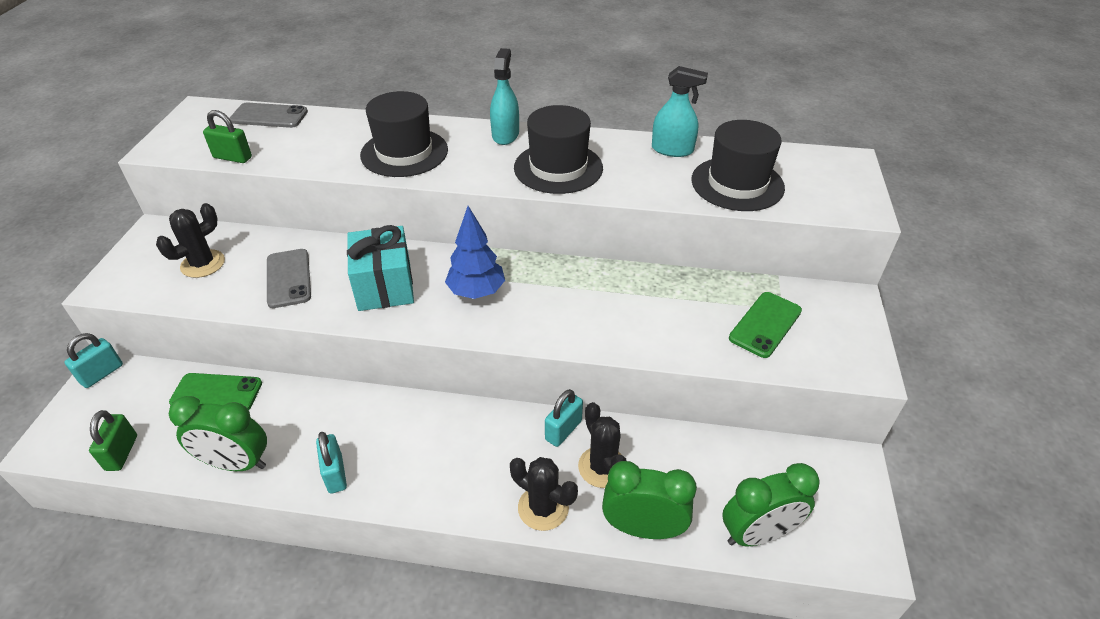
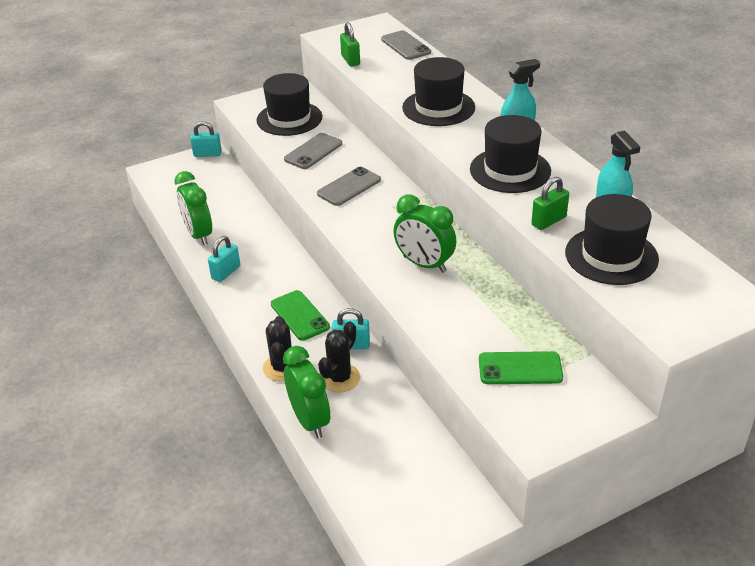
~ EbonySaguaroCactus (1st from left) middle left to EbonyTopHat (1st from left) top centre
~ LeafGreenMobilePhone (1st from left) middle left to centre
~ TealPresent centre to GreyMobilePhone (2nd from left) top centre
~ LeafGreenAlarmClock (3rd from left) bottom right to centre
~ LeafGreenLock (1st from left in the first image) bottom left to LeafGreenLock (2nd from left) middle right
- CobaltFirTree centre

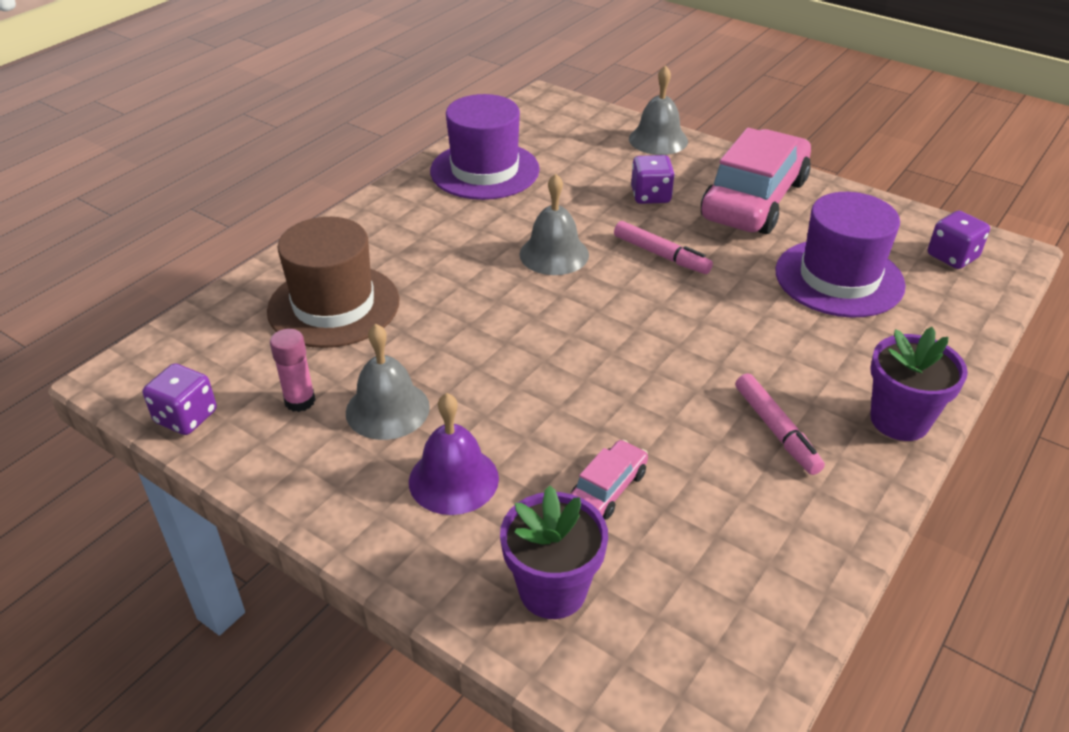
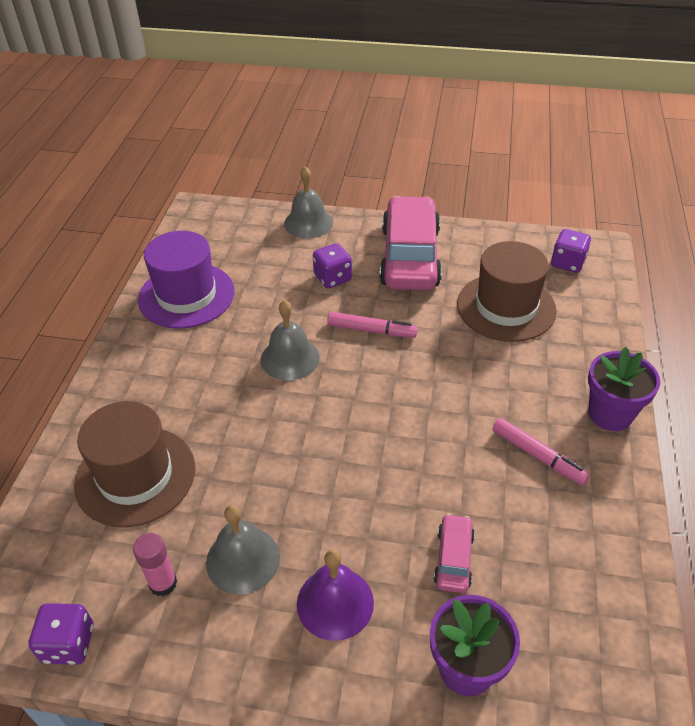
~ VioletTopHat (2nd from left) middle right to BrownTopHat (2nd from left) middle right

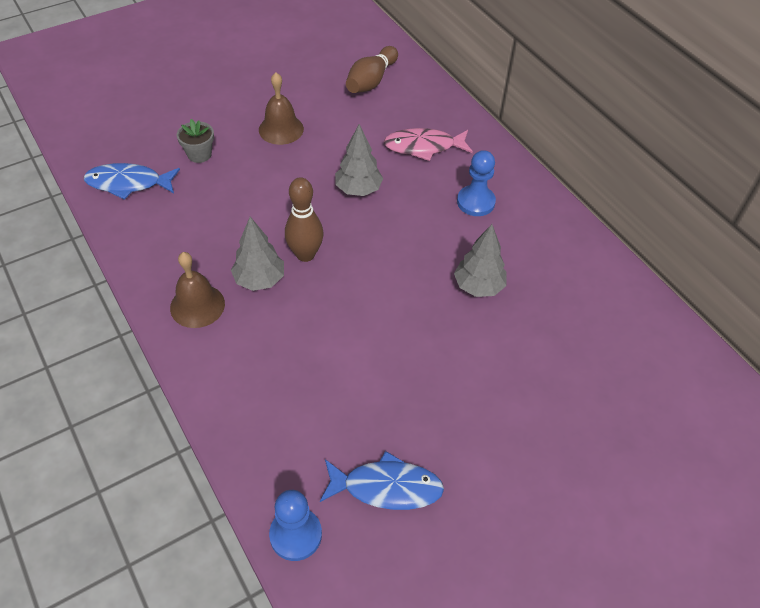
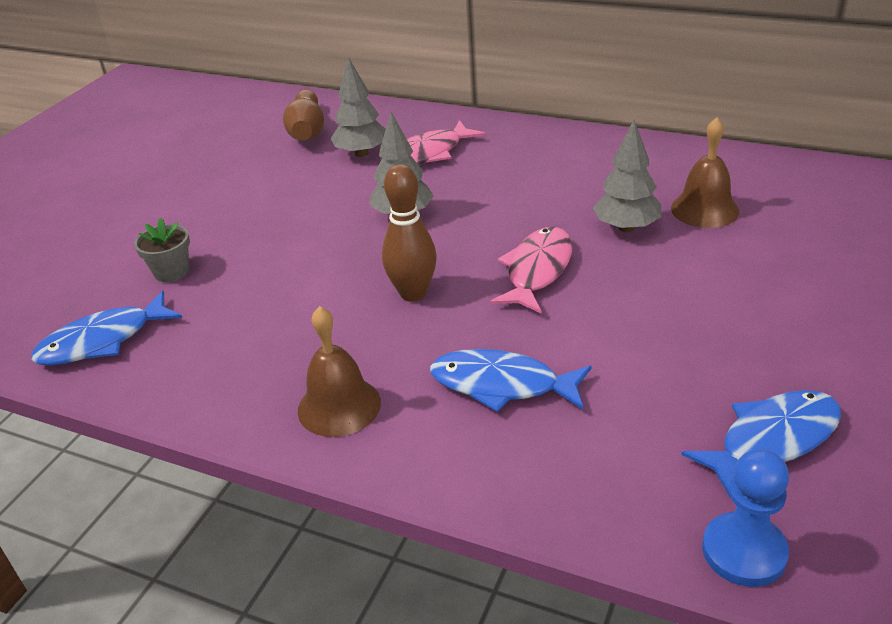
~ GreyFirTree (1st from left) centre to top centre
+ CobaltToyFish (2nd from left) centre
+ RosePinkToyFish (2nd from left) centre
~ BrownHandBell (2nd from left) top centre to top right
- CobaltPawn (2nd from left) top centre

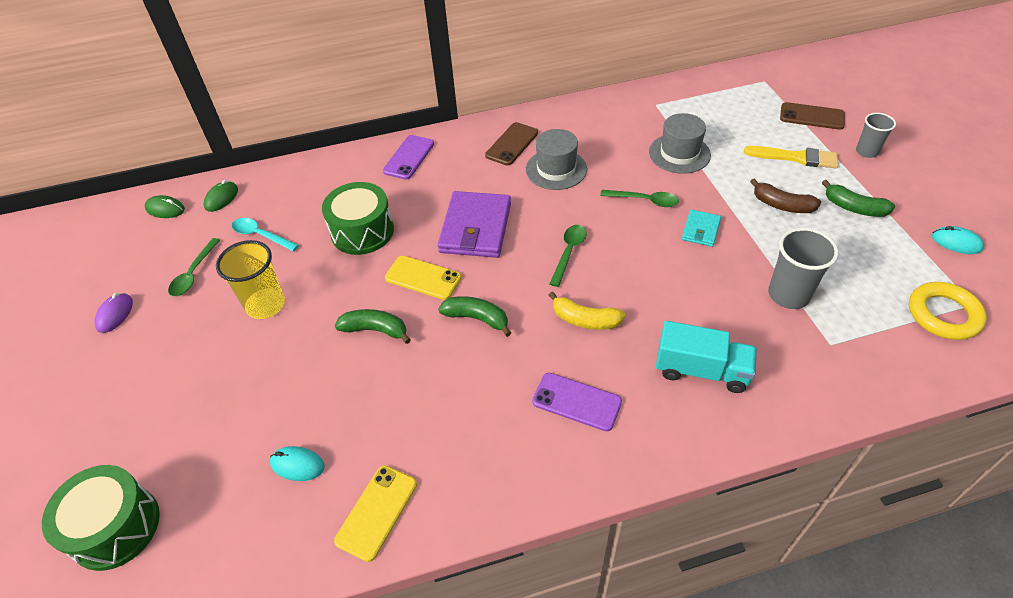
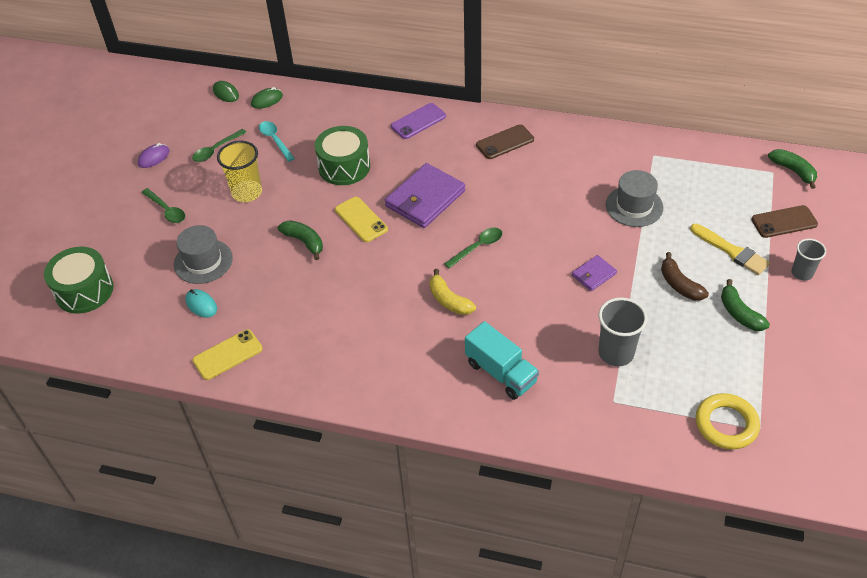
~ LeafGreenTeaspoon (3rd from left in the first image) top centre to LeafGreenTeaspoon (1st from left) middle left
~ GreyTopHat (1st from left) top centre to middle left
~ TealWallet middle right to VioletWallet (2nd from left) middle right
~ BrownMobilePhone (2nd from left) top right = middle right 60 degrees counterclockwise
~ LeafGreenBanana (2nd from left in the first image) centre to LeafGreenBanana (3rd from left) top right
- VioletMobilePhone (2nd from left) bottom centre
- TealPcMouse (2nd from left) middle right

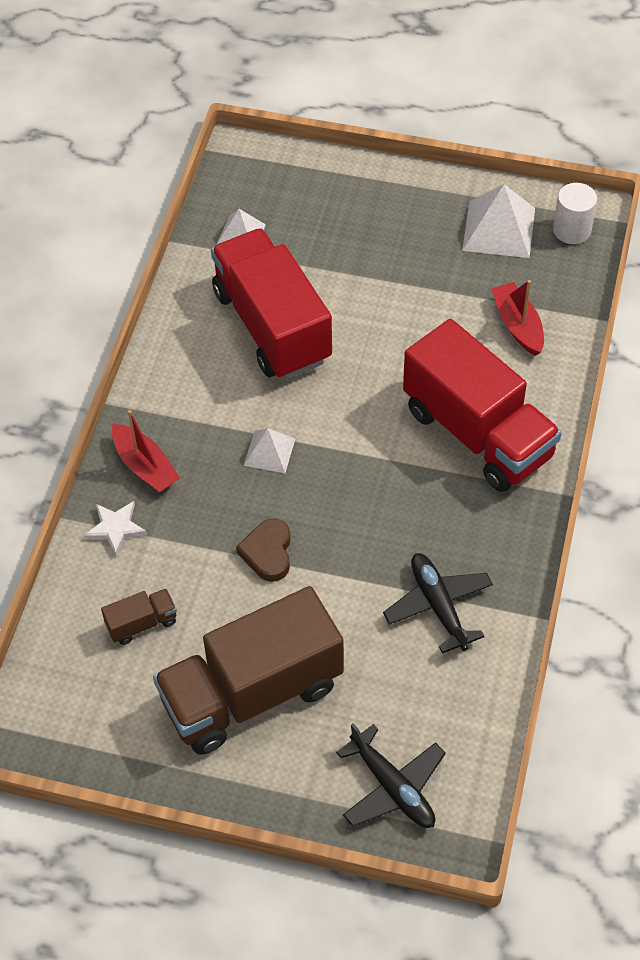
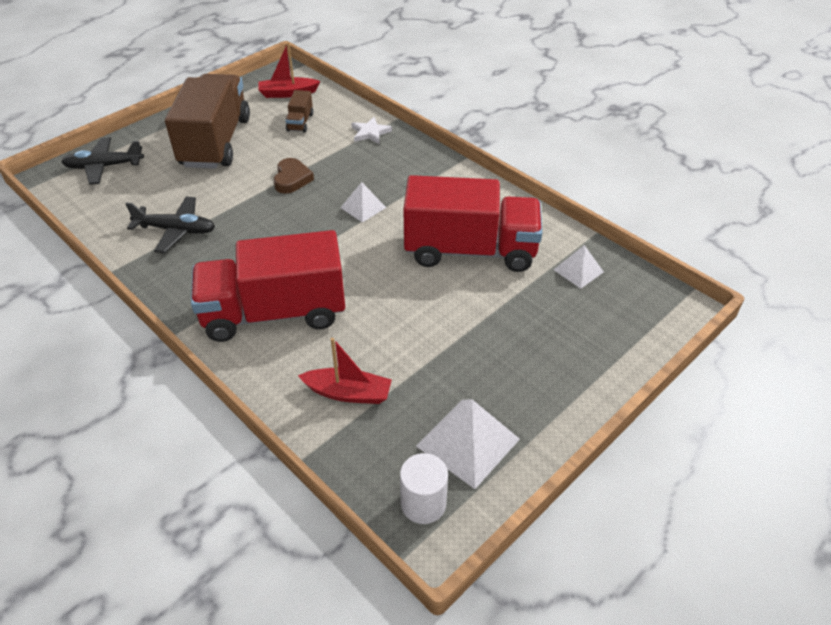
~ RedBoat (1st from left) middle left to top centre
~ BrownHeart centre = top centre 60 degrees clockwise

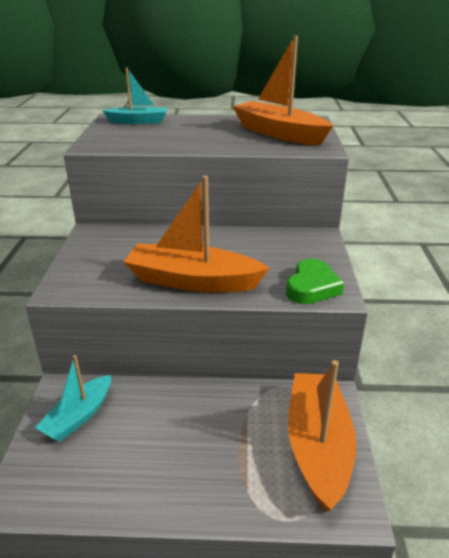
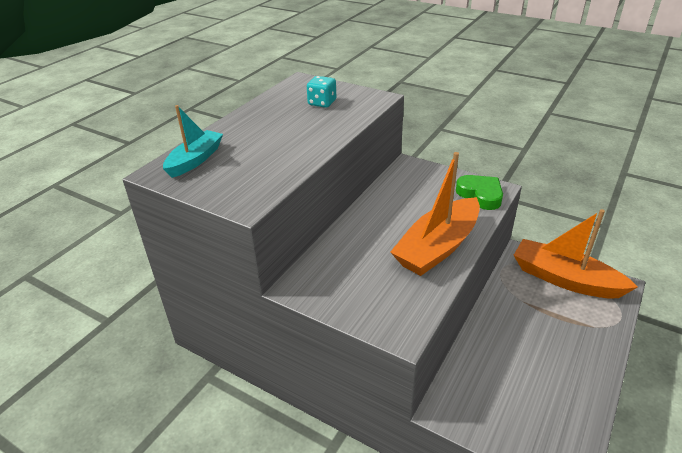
~ OrangeColouredBoat (2nd from left) top centre to TealDice top centre
- TealBoat (1st from left) bottom left

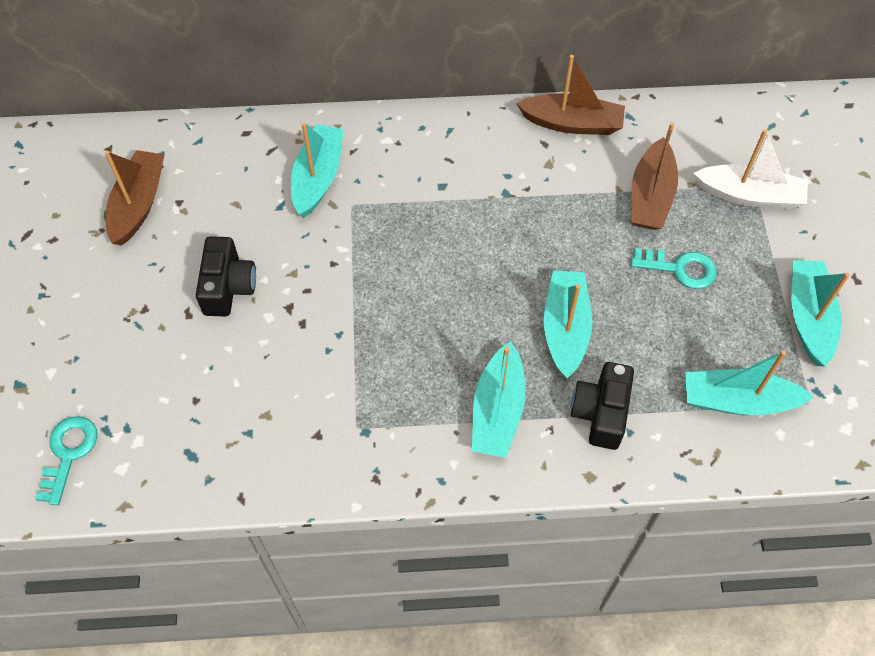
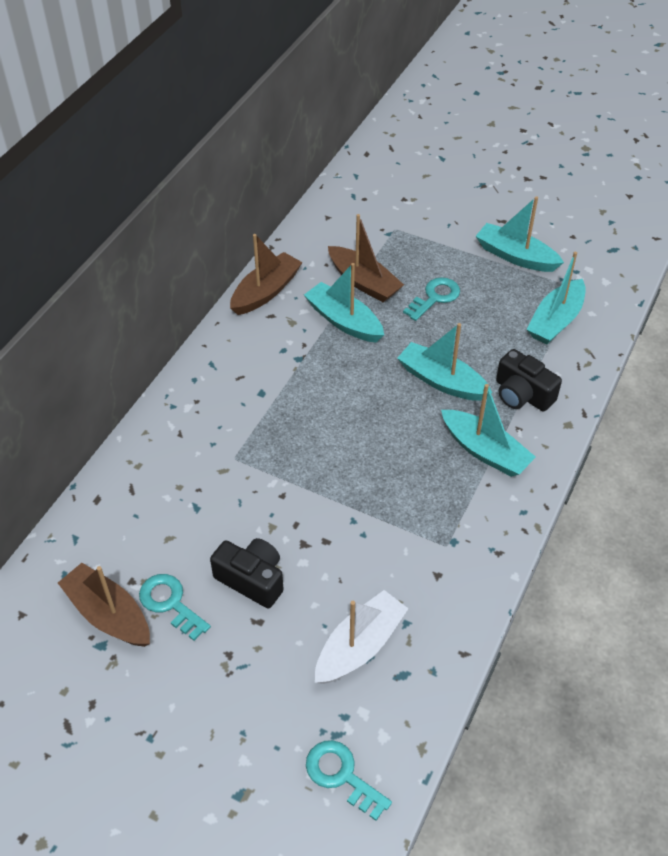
+ TealLatchkey (1st from left) bottom left
~ TealBoat (1st from left) top centre to centre
~ WhiteBoat top right to bottom centre

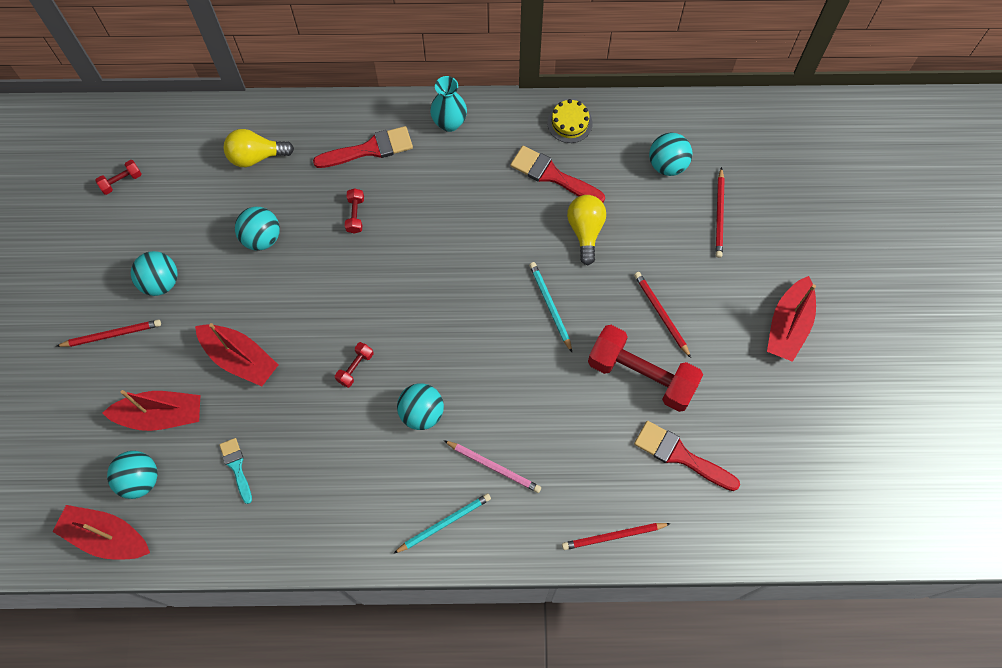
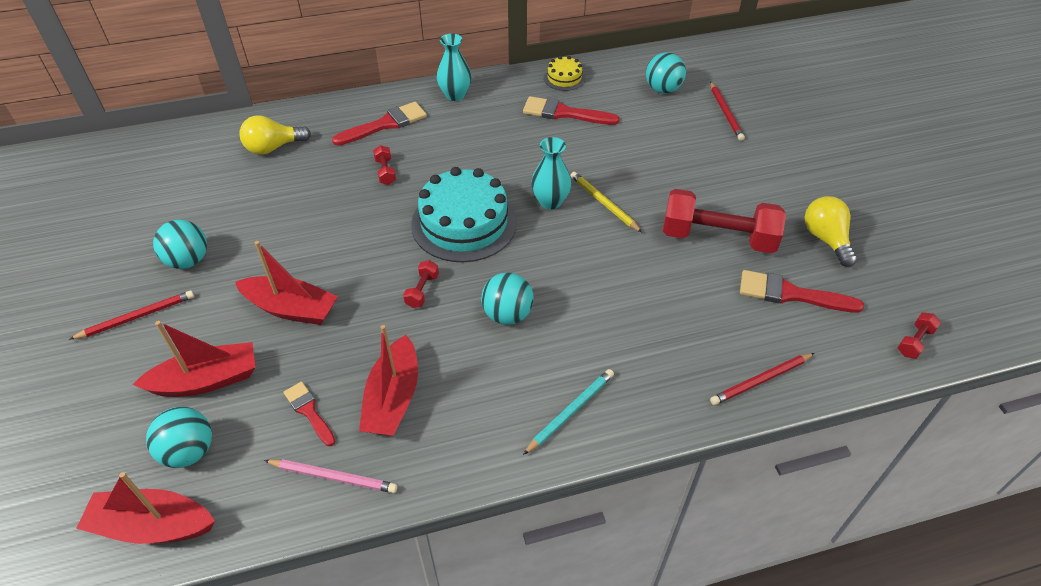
~ RosePinkWoodenPencil bottom centre to bottom left
~ TealPaintBrush bottom left to RedPaintBrush (1st from left) bottom left
~ RedBoat (4th from left) middle right to centre
+ TealLayerCake centre
+ TealVase (2nd from left) top centre
~ TealWoodenPencil (2nd from left) centre to YellowWoodenPencil centre
~ YellowLightbulb (2nd from left) centre to middle right
~ RedDumbbell (1st from left in the first image) top left to RedDumbbell (4th from left) middle right
- TealBall (3rd from left) middle left
- RedWoodenPencil (3rd from left) centre

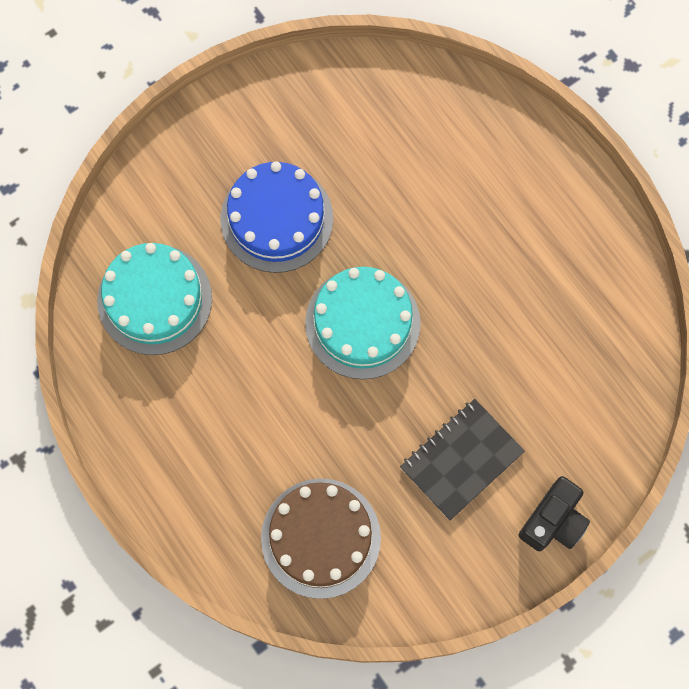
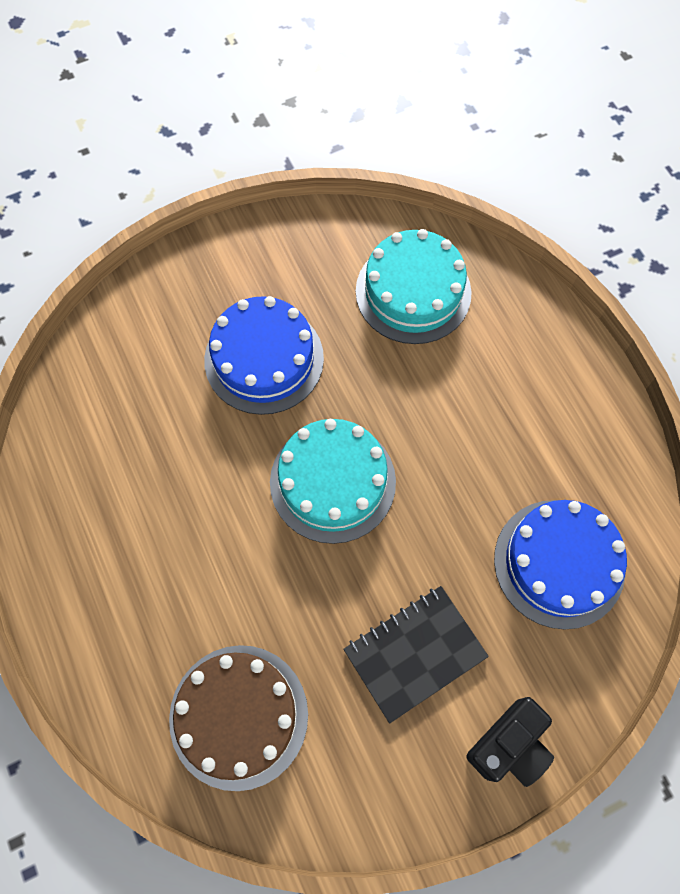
~ TealLayerCake (1st from left in the first image) middle left to TealLayerCake (2nd from left) top centre
+ CobaltLayerCake (2nd from left) middle right

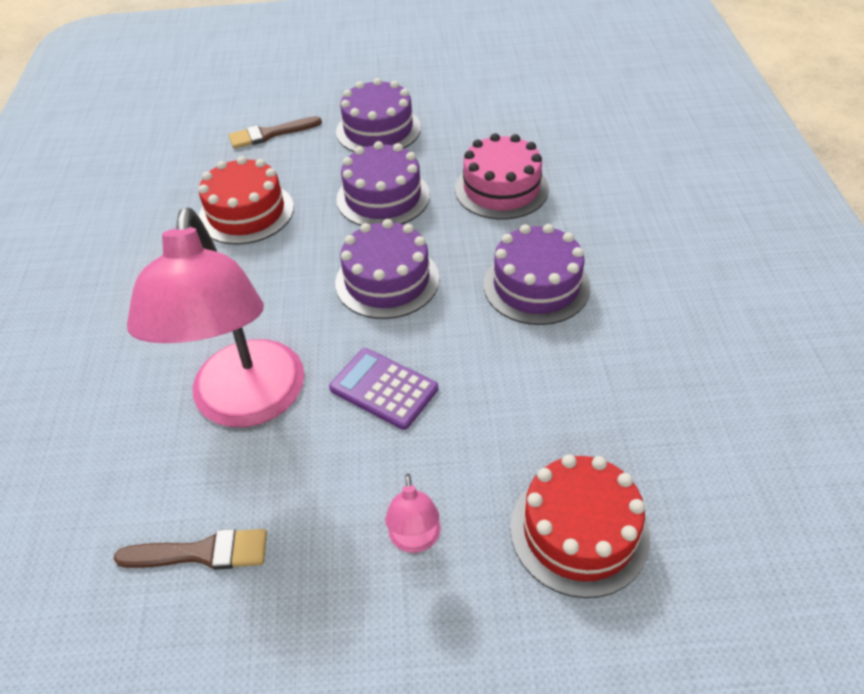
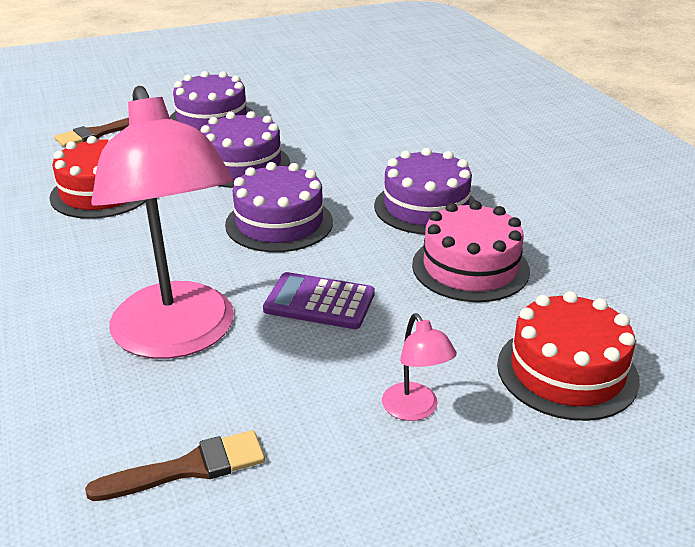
~ RosePinkLayerCake top centre to middle right

